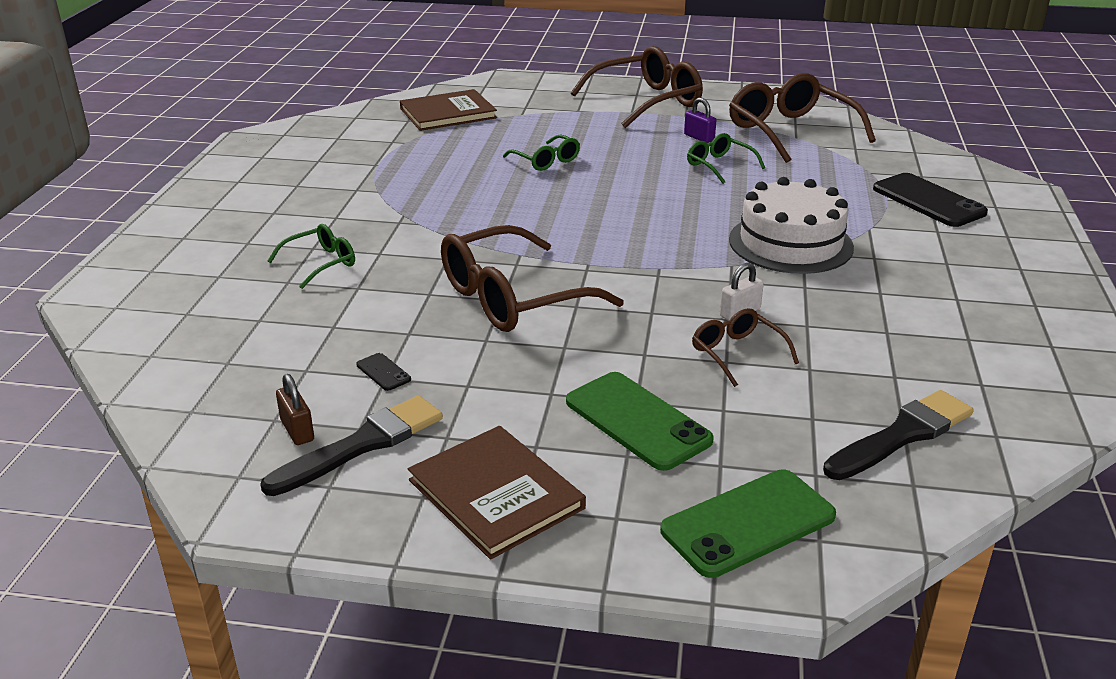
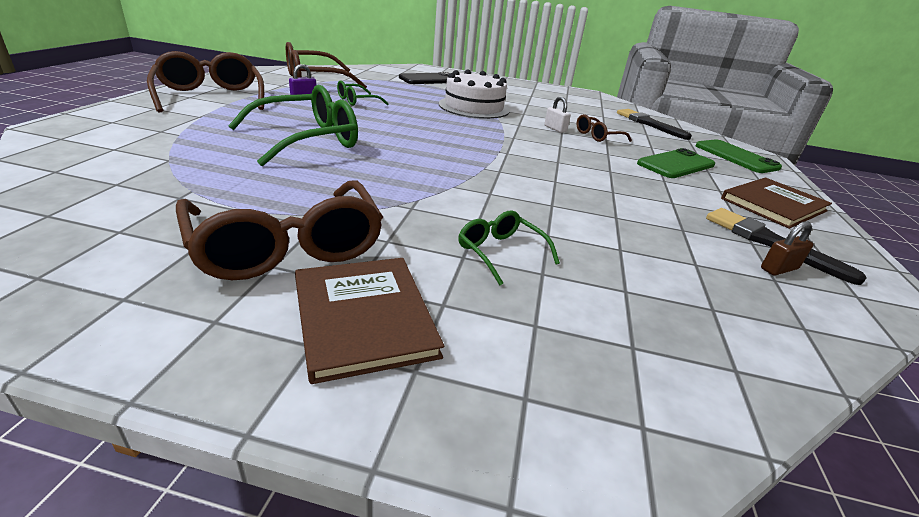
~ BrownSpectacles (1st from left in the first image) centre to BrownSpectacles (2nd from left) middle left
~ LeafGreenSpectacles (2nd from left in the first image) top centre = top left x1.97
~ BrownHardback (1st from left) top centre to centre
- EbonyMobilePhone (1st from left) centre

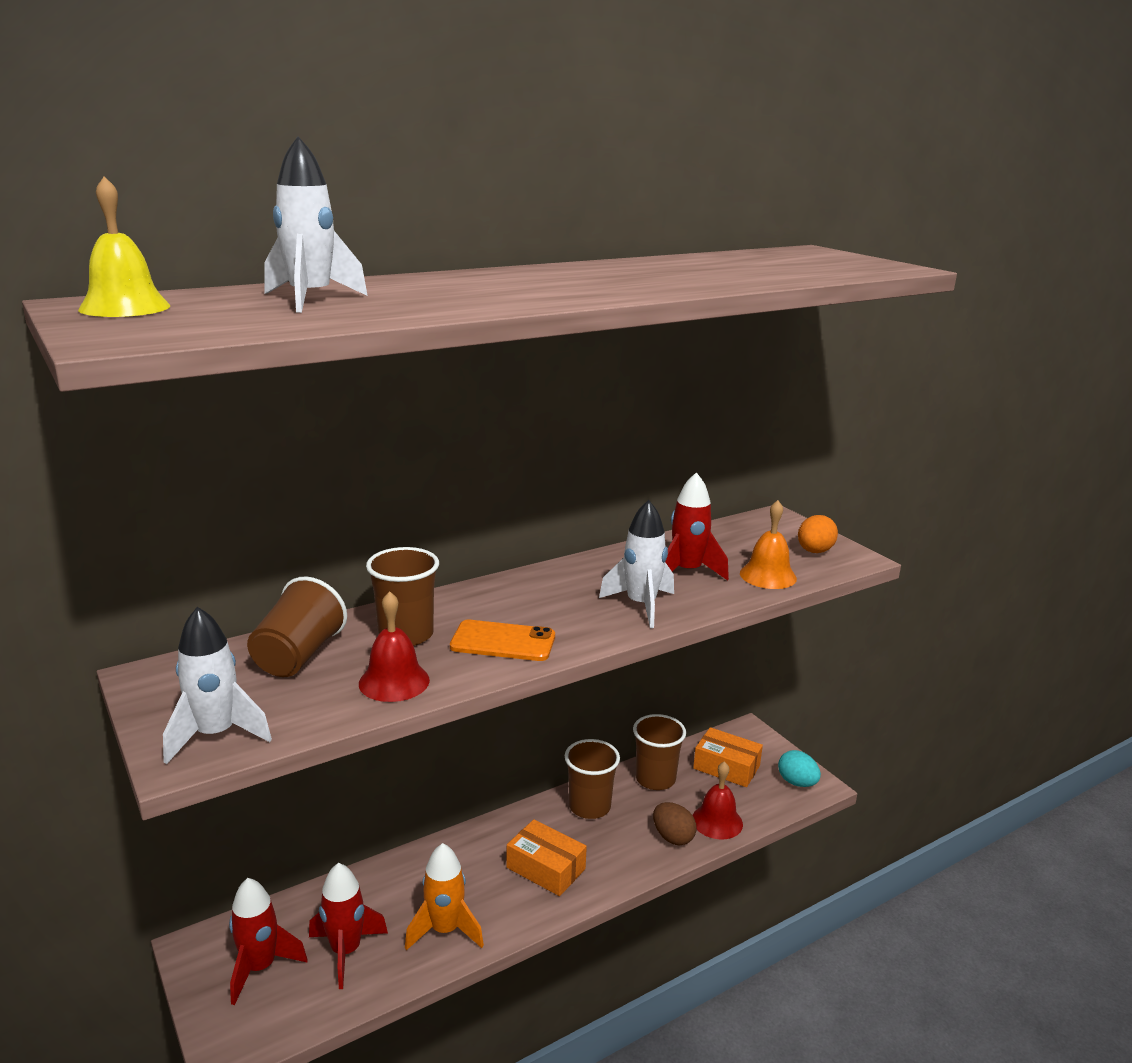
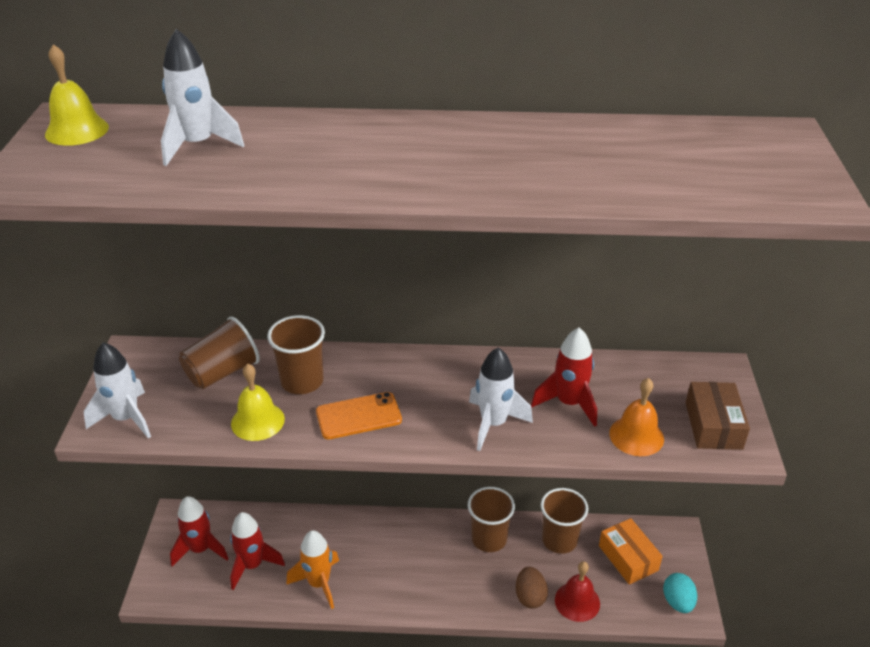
~ RedHandBell (1st from left) centre to YellowHandBell (2nd from left) middle left
~ OrangeColouredMobilePhone centre = centre 60 degrees counterclockwise
~ OrangeColouredToyEgg middle right to BrownPackage middle right
- OrangeColouredPackage (1st from left) bottom centre

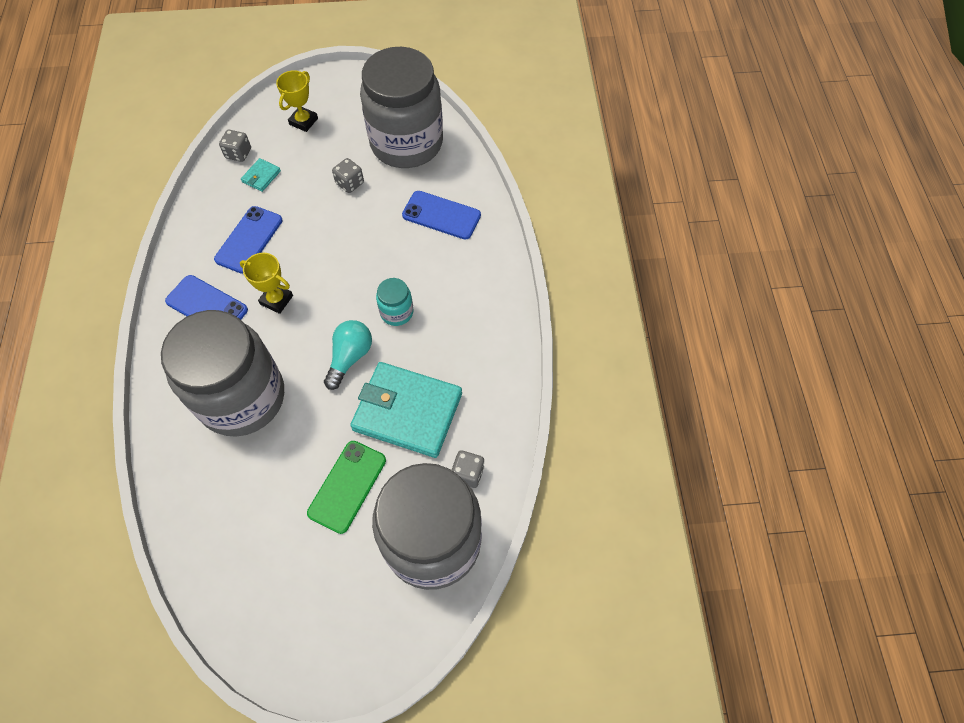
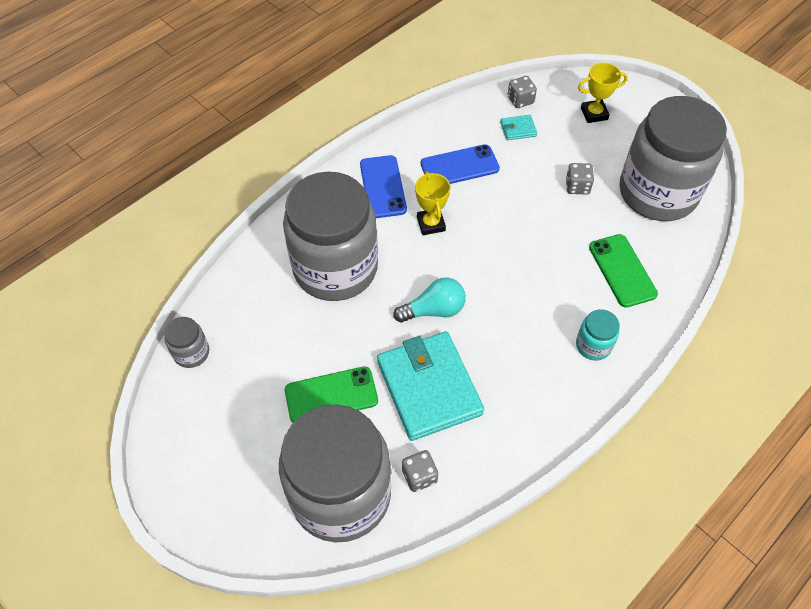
+ GreyPreserveJar (1st from left) middle left
~ TealPreserveJar centre to middle right
~ CobaltMobilePhone (3rd from left) top centre to LeafGreenMobilePhone (2nd from left) middle right

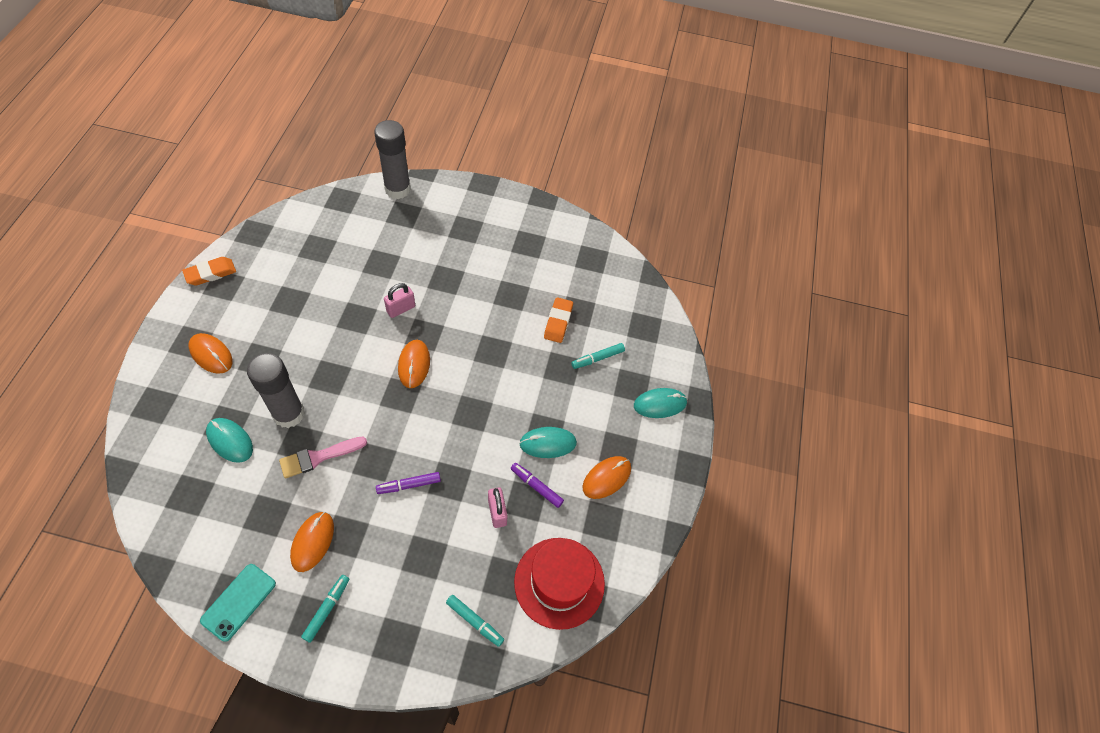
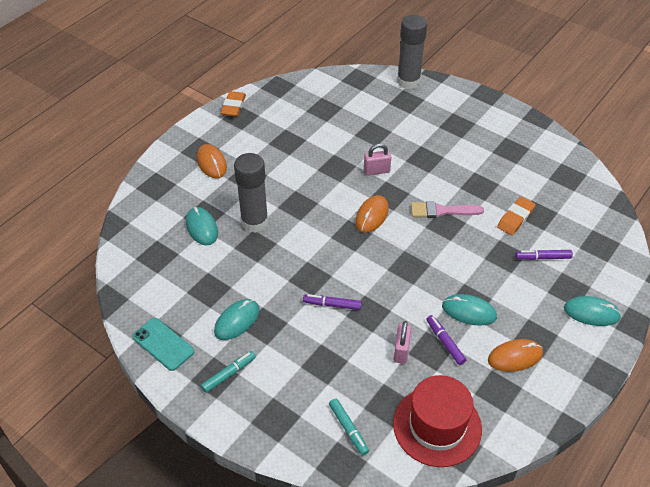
~ TealMobilePhone bottom left = bottom left 75 degrees clockwise
~ OrangeColouredPcMouse (2nd from left) bottom left to TealPcMouse (2nd from left) centre
~ OrangeColouredGumEraser (1st from left) middle left = top centre 75 degrees counterclockwise
~ RosePinkPaintBrush middle left to middle right
~ TealFeltPen (3rd from left) centre to VioletFeltPen (3rd from left) middle right

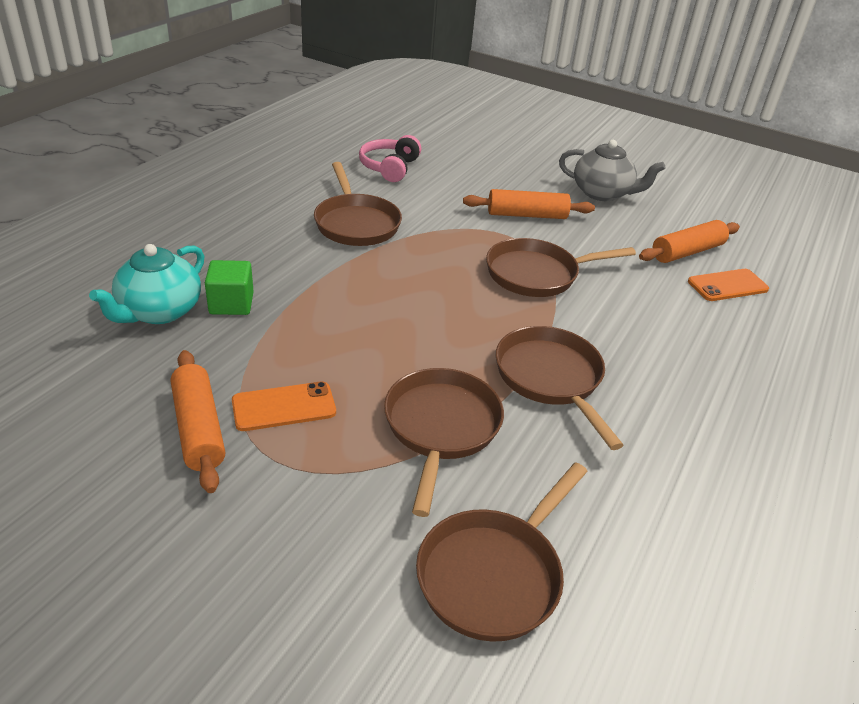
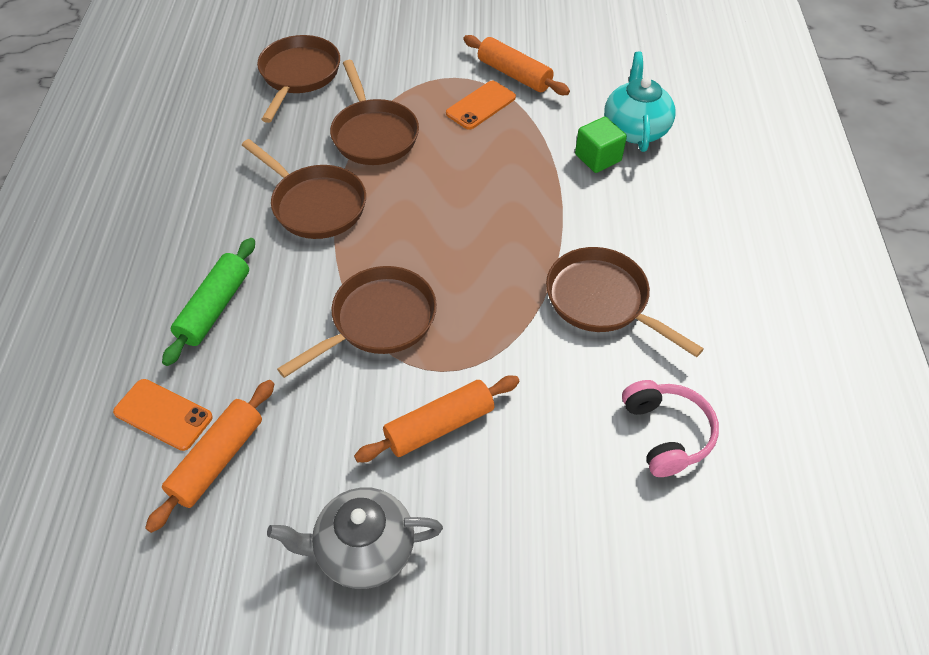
~ OrangeColouredMobilePhone (2nd from left in the first image) middle right = middle left 75 degrees clockwise
+ LeafGreenRollingPin middle left

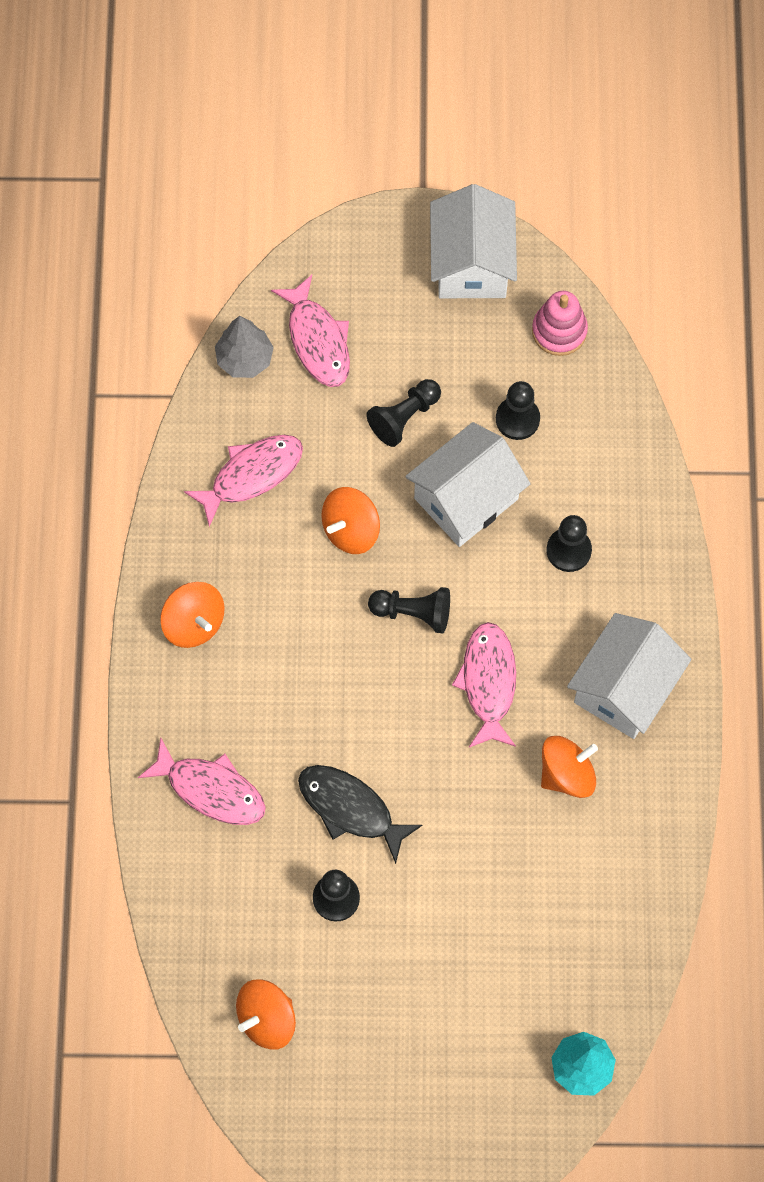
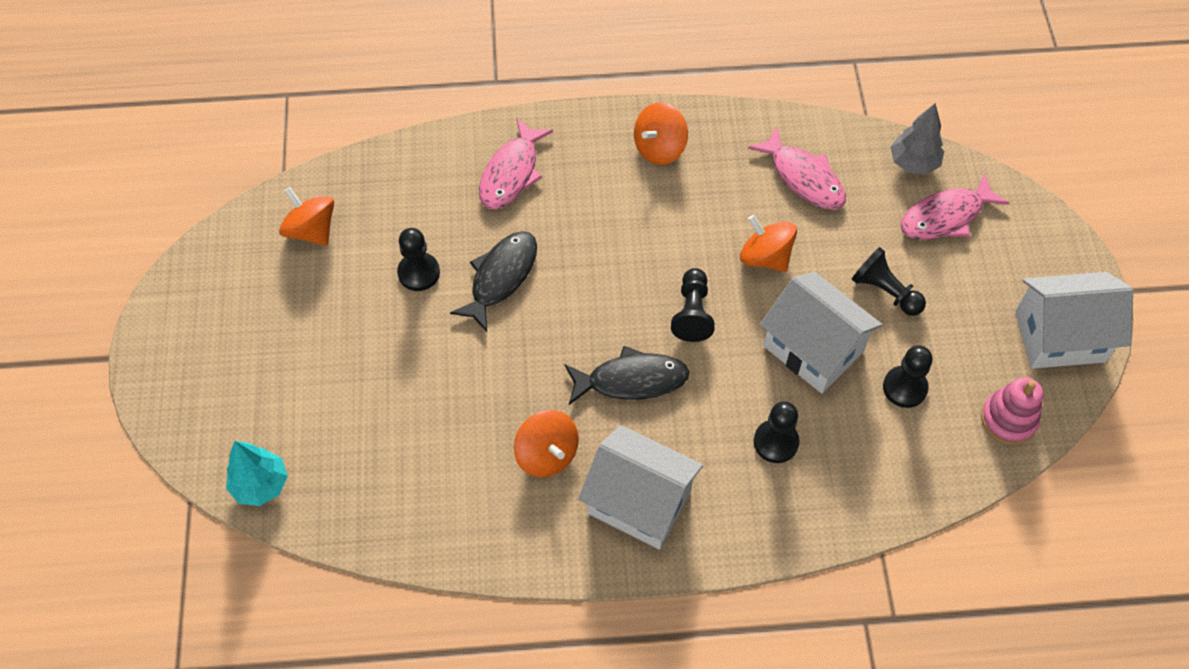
~ RosePinkToyFish (4th from left) centre to EbonyToyFish (2nd from left) centre

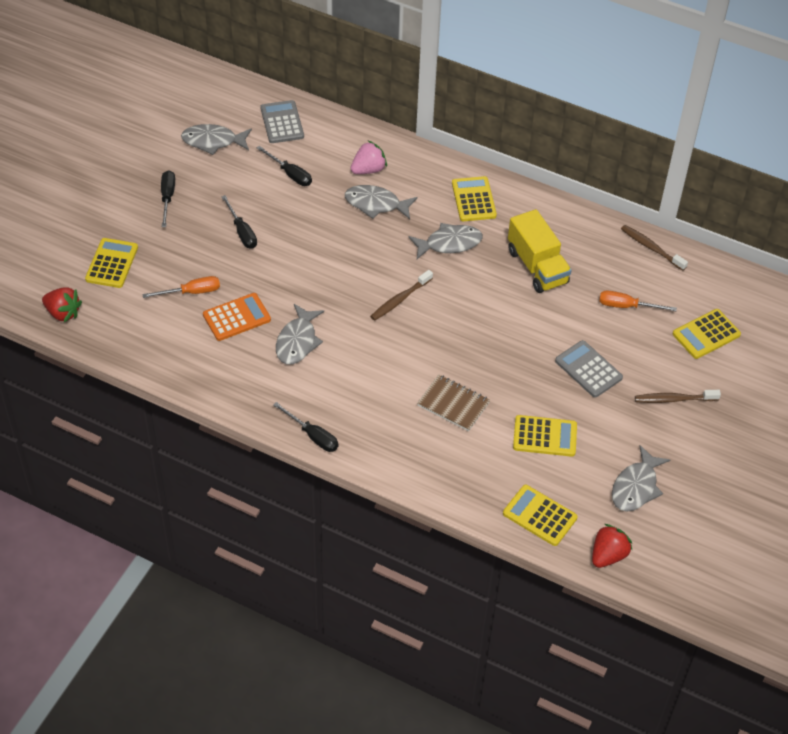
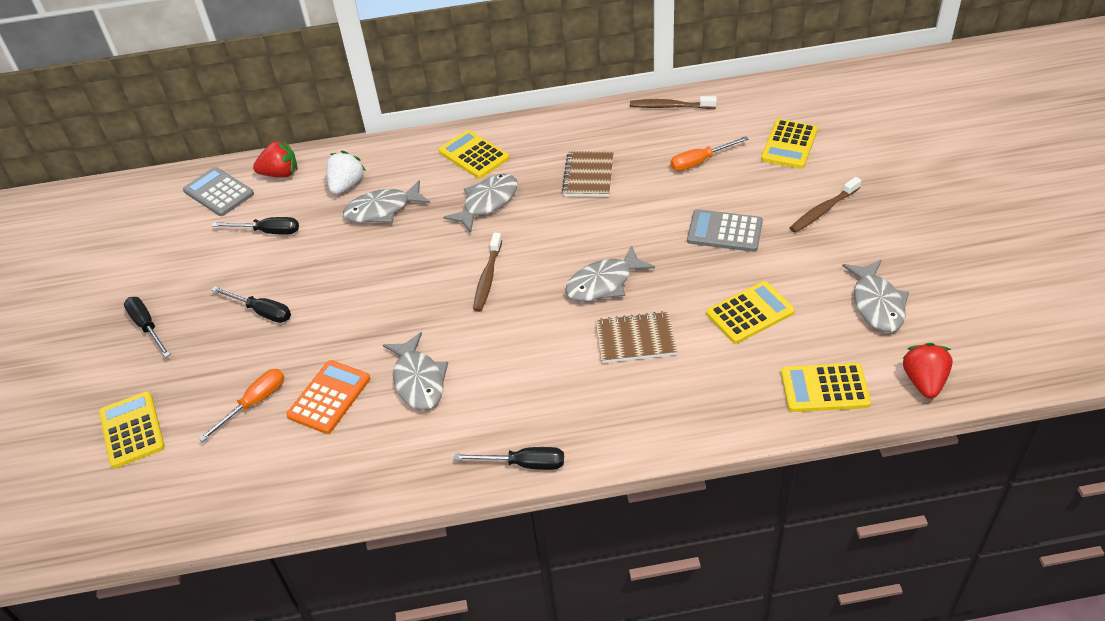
~ RedToyStrawberry (1st from left) middle left to top left
~ RosePinkToyStrawberry top centre to WhiteToyStrawberry top left
~ YellowTruck middle right to BrownExerciseBook (1st from left) top centre
~ GreyToyFish (1st from left in the first image) top left to GreyToyFish (4th from left) centre

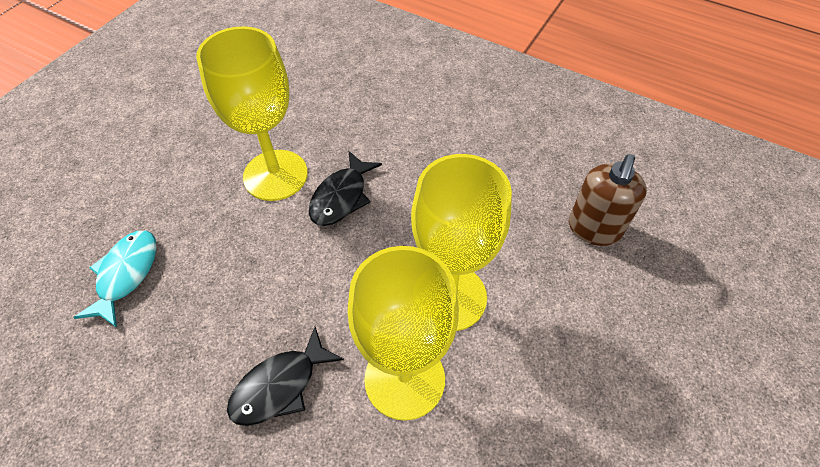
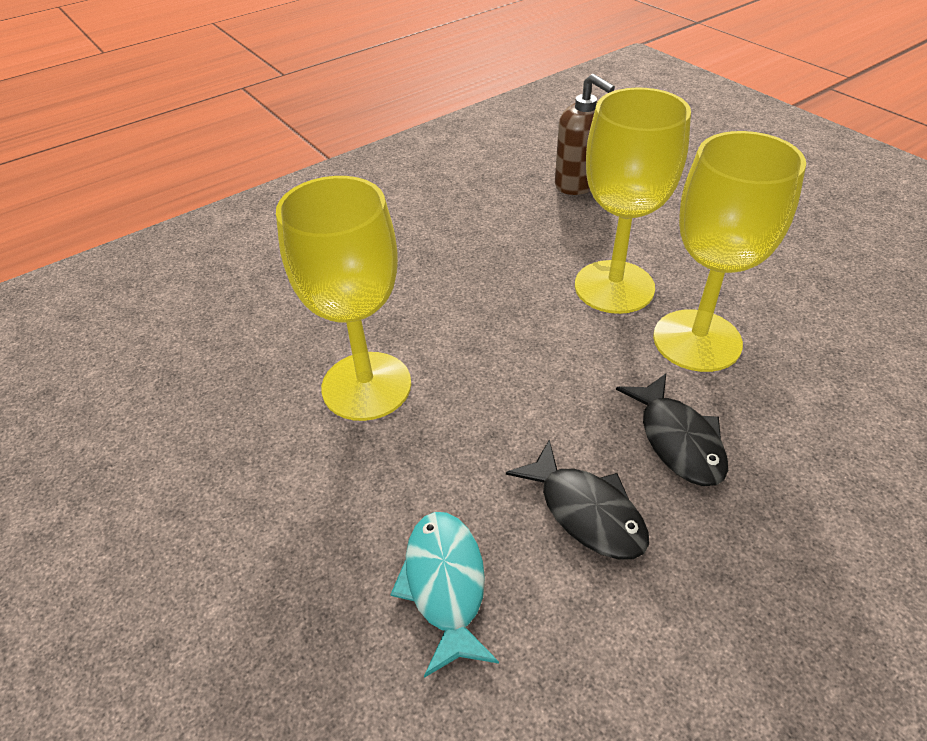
~ TealToyFish middle left = bottom centre 45 degrees clockwise
~ EbonyToyFish (2nd from left in the first image) centre to EbonyToyFish (1st from left) bottom centre

